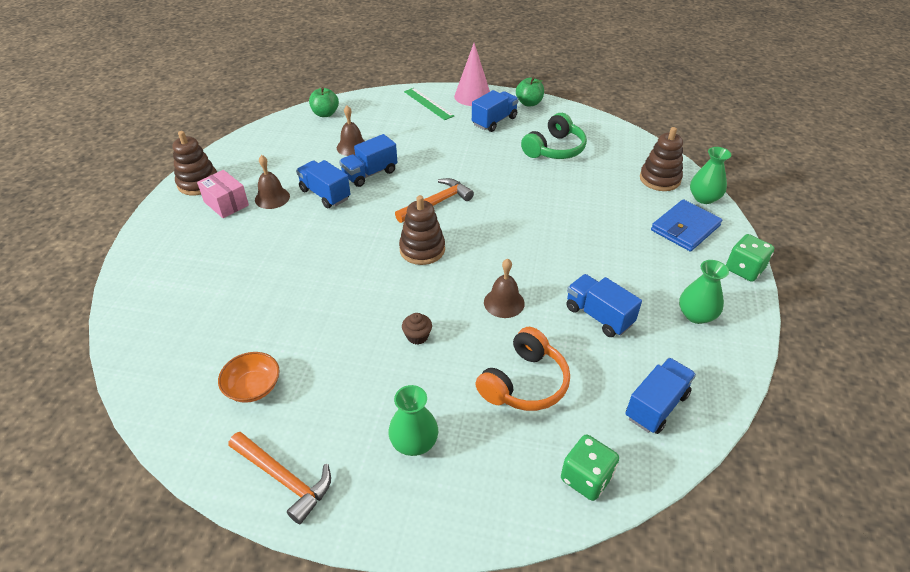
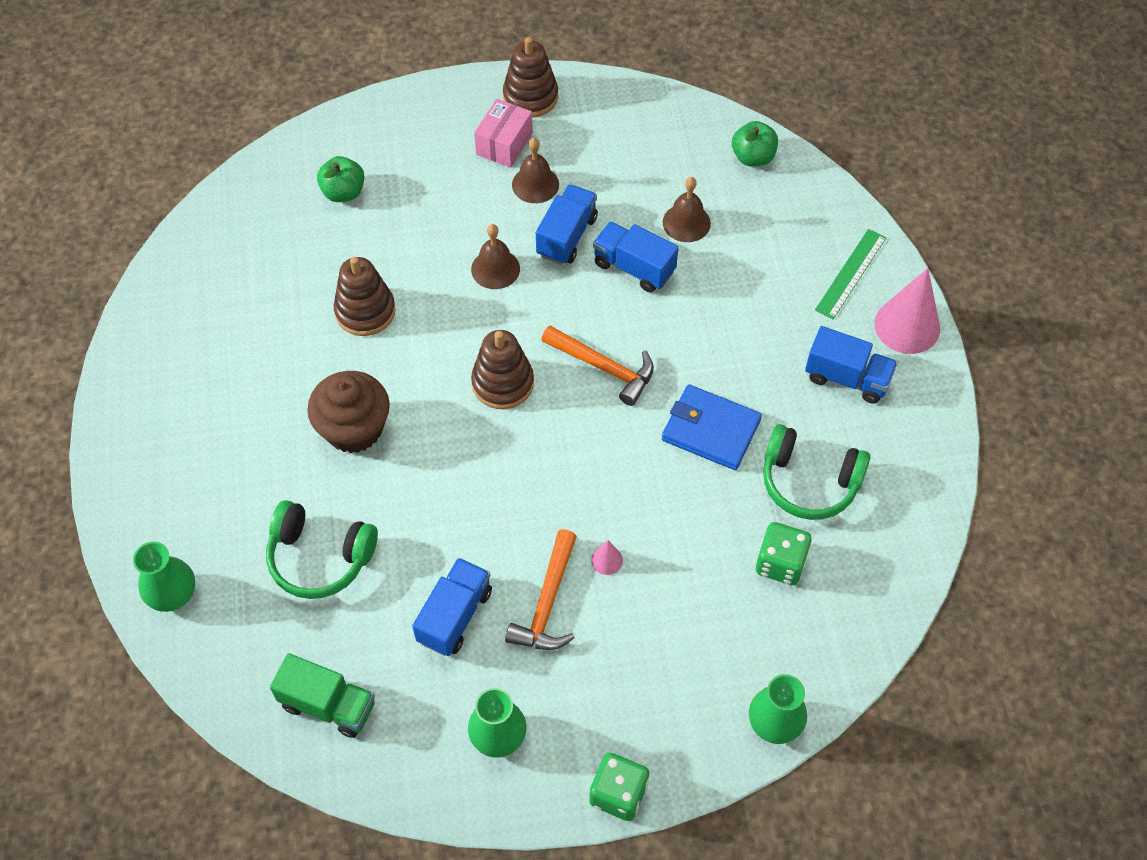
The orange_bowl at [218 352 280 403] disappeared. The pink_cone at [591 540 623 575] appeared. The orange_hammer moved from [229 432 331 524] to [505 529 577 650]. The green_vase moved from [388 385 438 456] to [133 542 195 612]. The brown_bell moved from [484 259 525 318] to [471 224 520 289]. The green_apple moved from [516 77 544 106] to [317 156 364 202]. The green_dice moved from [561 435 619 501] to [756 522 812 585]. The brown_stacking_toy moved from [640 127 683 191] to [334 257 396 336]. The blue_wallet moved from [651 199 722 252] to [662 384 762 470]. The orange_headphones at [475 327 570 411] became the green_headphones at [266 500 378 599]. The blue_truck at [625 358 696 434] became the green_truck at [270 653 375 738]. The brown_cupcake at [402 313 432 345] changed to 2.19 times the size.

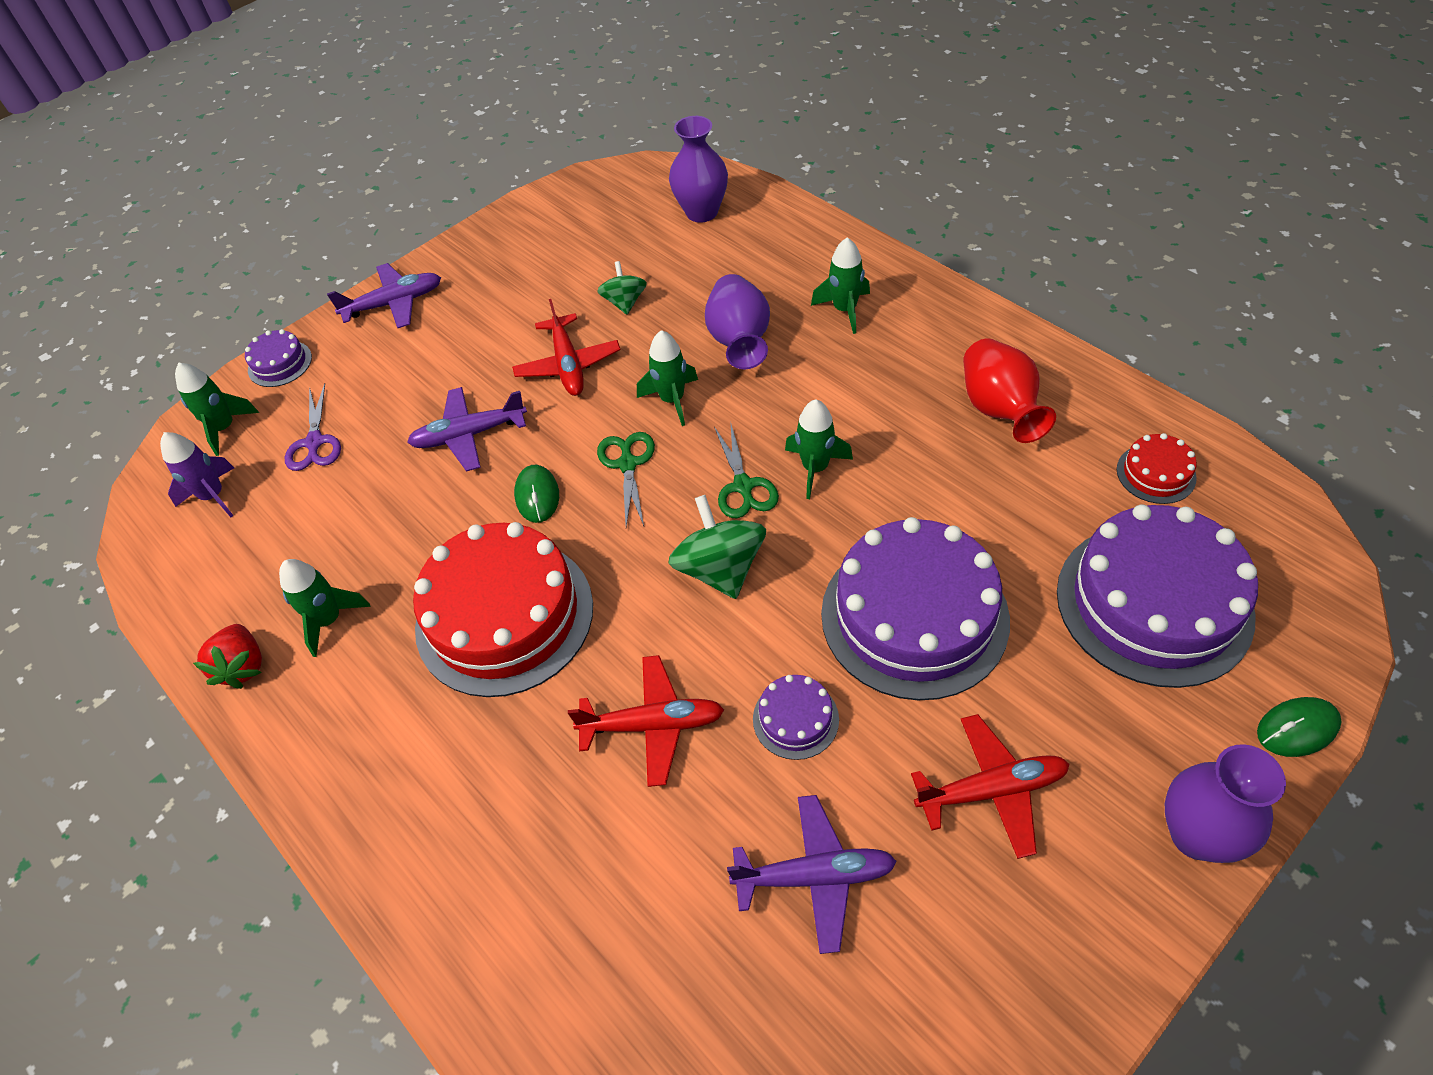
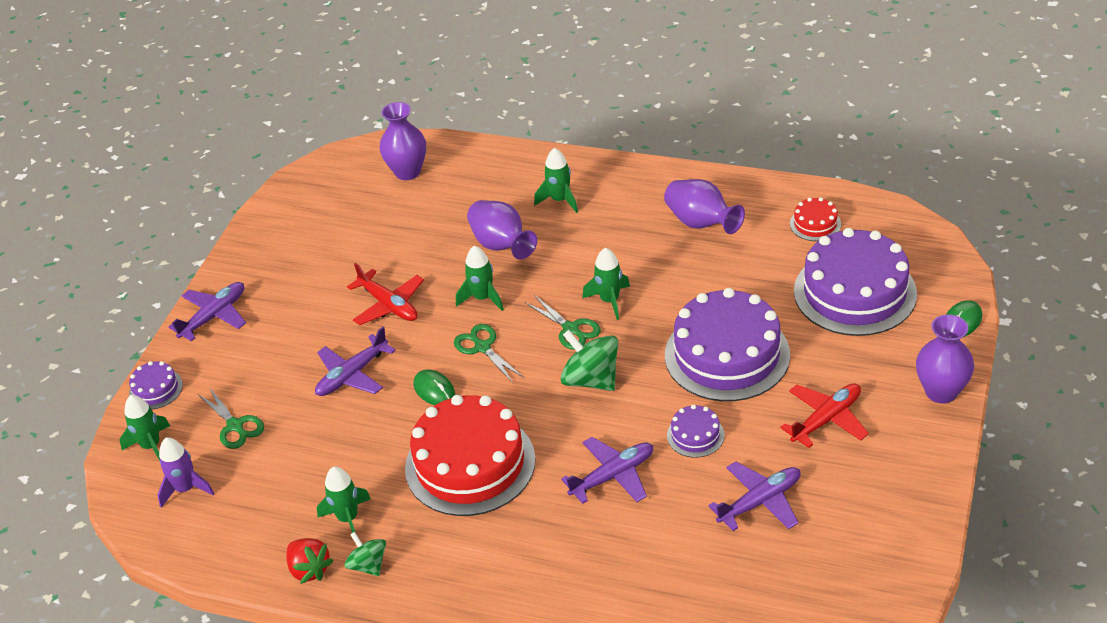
The green_spinning_top moved from [597 261 647 315] to [344 532 386 576]. The purple_scissors at [285 383 341 471] became the green_scissors at [198 387 264 449]. The red_plane at [568 655 724 787] became the purple_plane at [561 437 653 504]. The red_vase at [963 338 1056 443] became the purple_vase at [664 179 745 234].

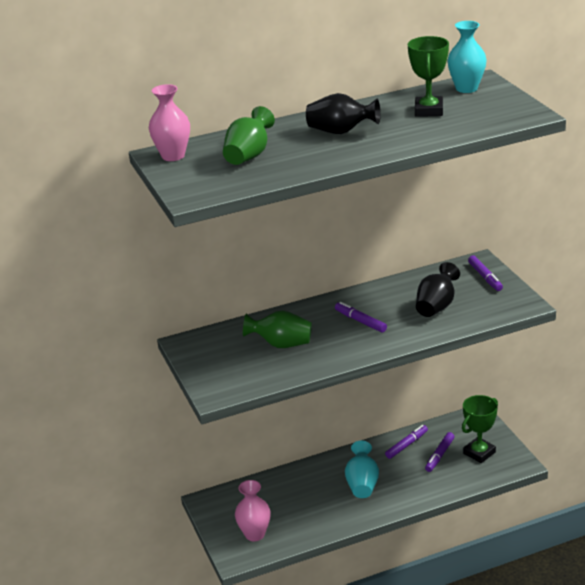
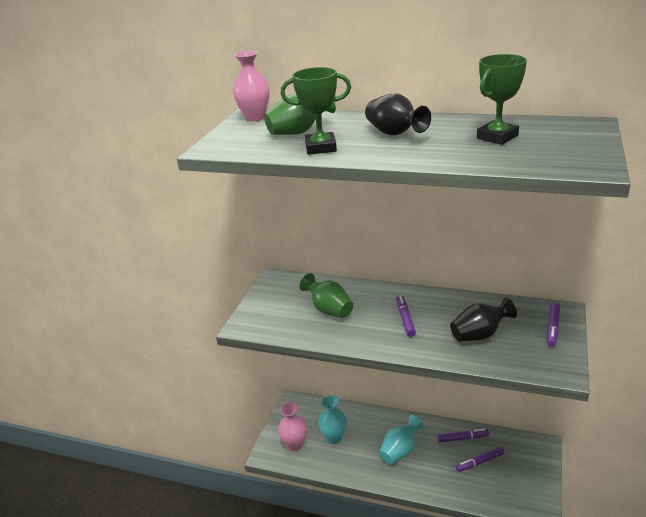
The turquoise_vase moved from [447 21 487 93] to [318 395 347 444]. The green_trophy moved from [462 395 498 463] to [281 67 351 155].

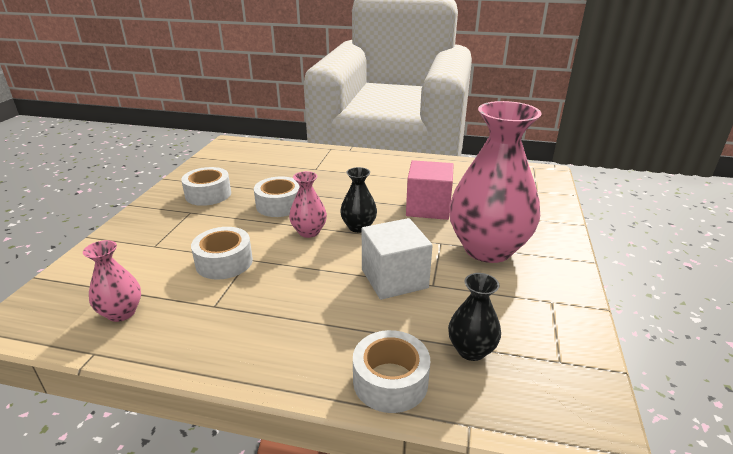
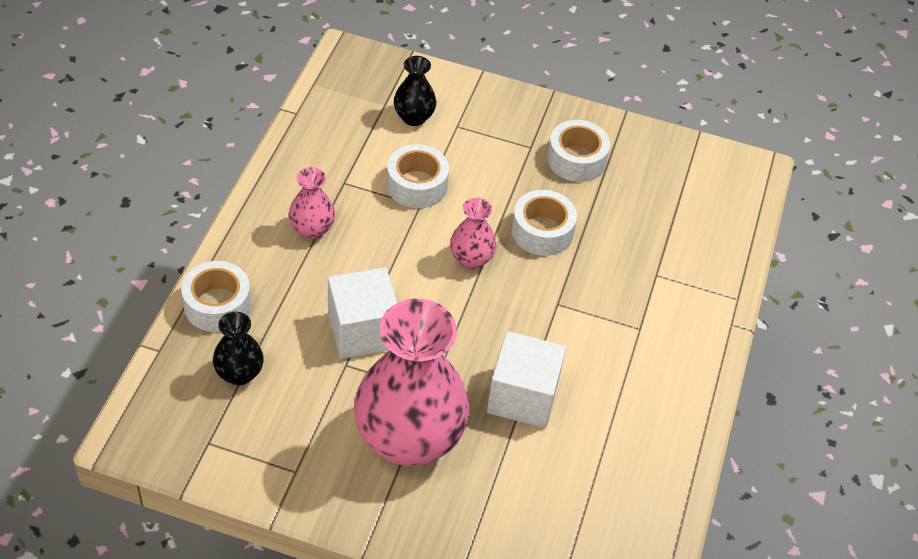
The pink_vase moved from [83 240 141 322] to [289 167 335 239]. The black_vase moved from [340 167 377 233] to [394 56 436 126]. The pink_cube at [406 160 454 220] became the white_cube at [487 331 566 428].

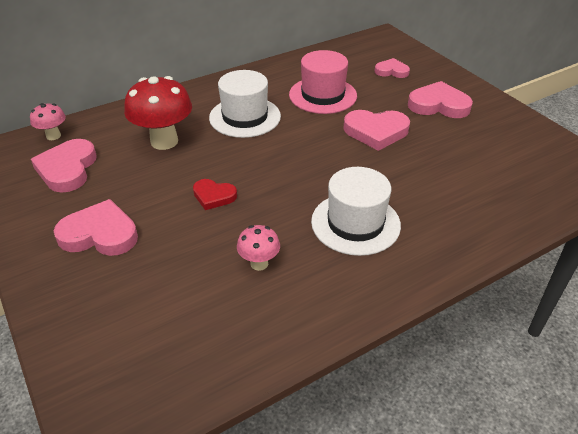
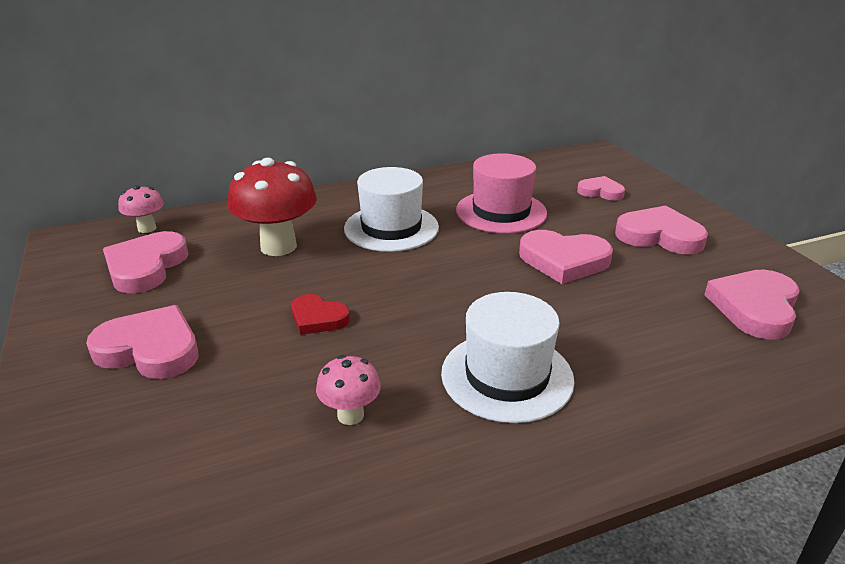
The pink_heart at [704 269 800 340] appeared.

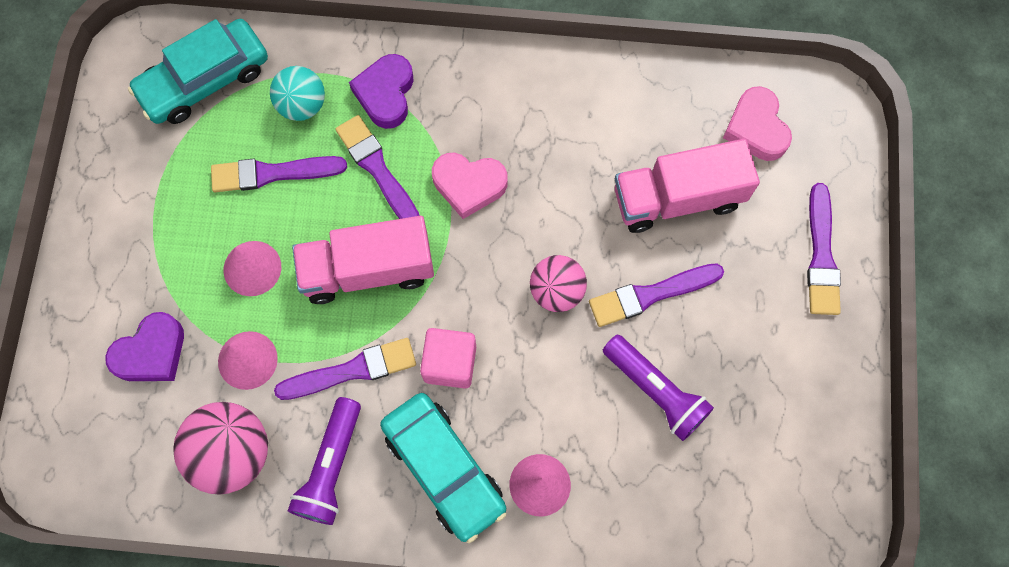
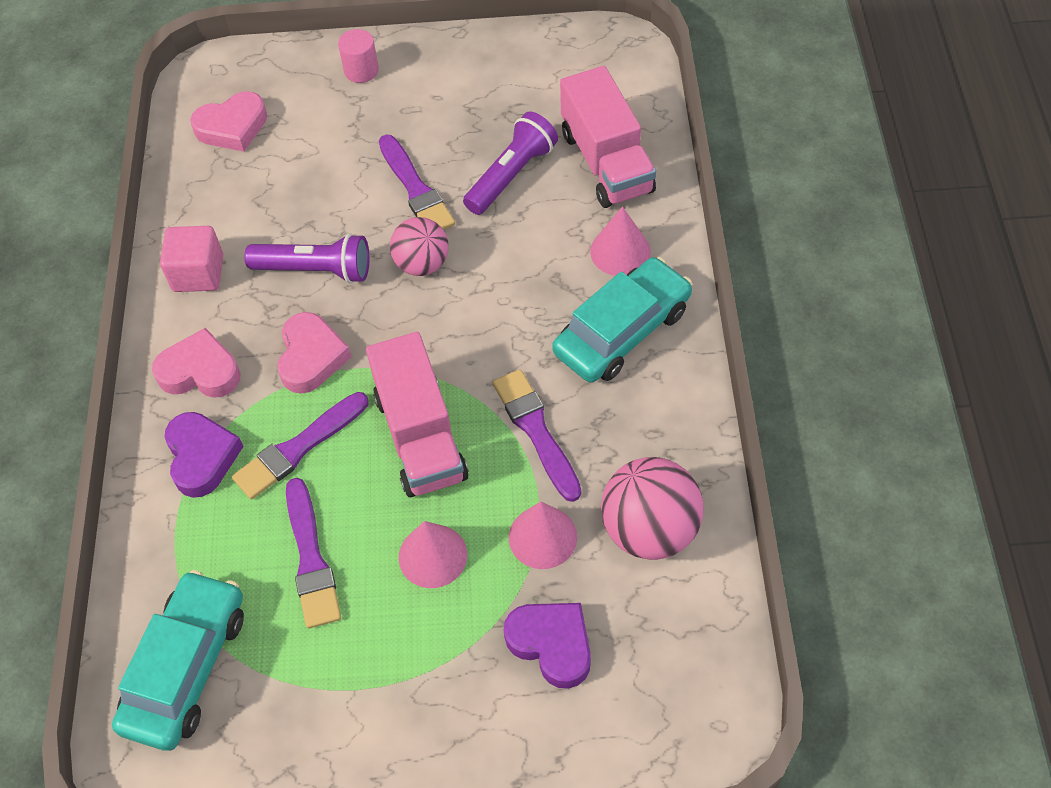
The turquoise_ball at [270 66 325 121] disappeared. The pink_heart at [152 328 240 398] appeared. The purple_flashlight moved from [288 397 361 525] to [244 234 370 283]. The pink_cube moved from [420 328 476 388] to [160 226 223 292]. The pink_truck moved from [615 139 760 233] to [560 66 656 208]. The purple_brush at [807 183 841 315] was replaced by the pink_cylinder at [338 29 379 83]. The turquoise_car at [128 19 268 124] turned 120 degrees counterclockwise. The purple_heart at [349 54 413 129] turned 105 degrees counterclockwise.

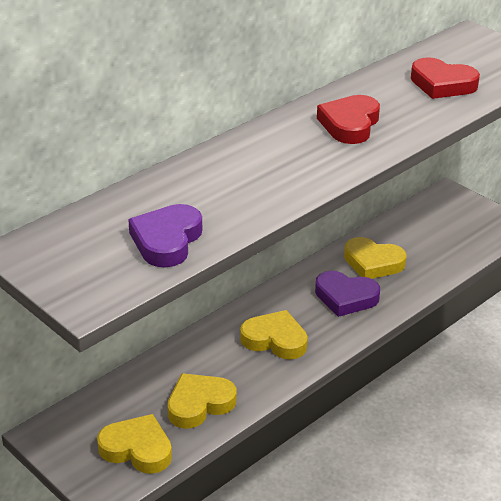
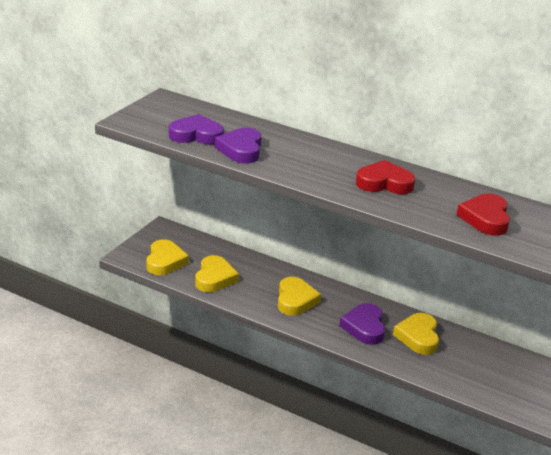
The purple_heart at [215 128 262 163] appeared. The yellow_heart at [167 373 236 429] turned 60 degrees clockwise.

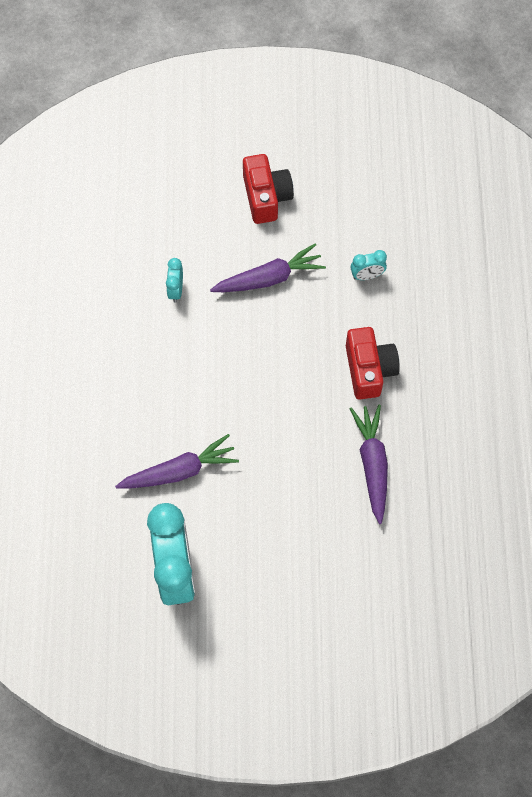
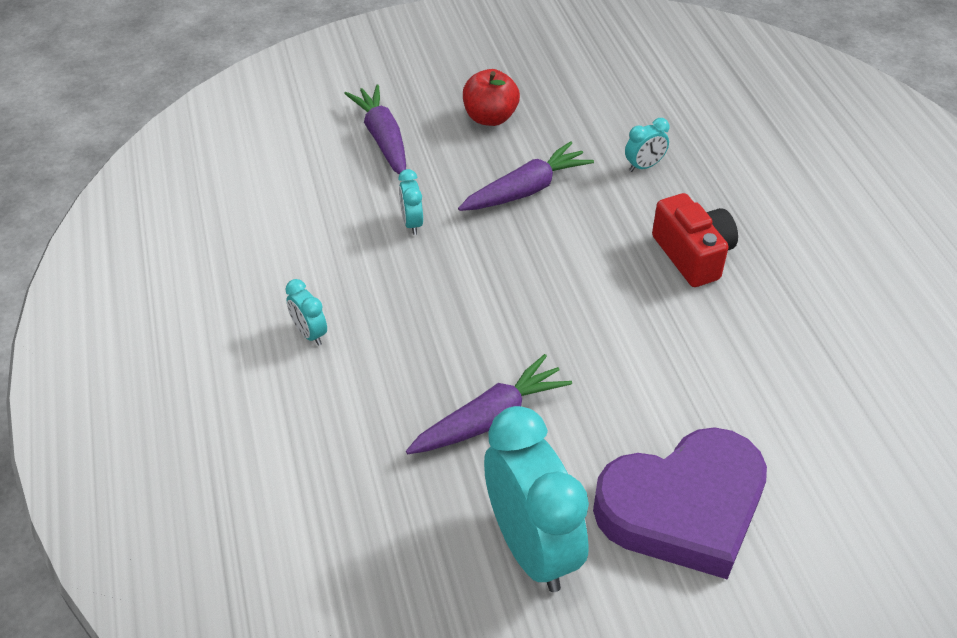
The turquoise_clock at [285 279 327 346] appeared. The purple_heart at [593 427 767 579] appeared. The purple_carrot moved from [350 405 388 524] to [344 85 406 175]. The red_camera at [243 154 294 224] was replaced by the red_apple at [463 69 520 126].

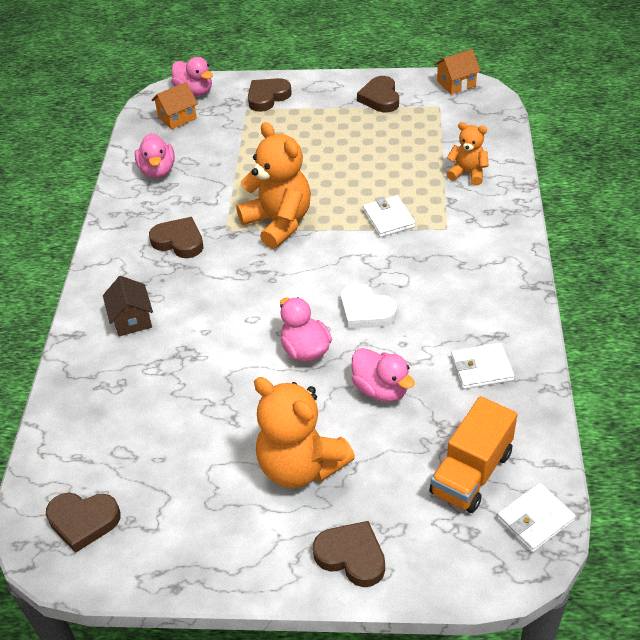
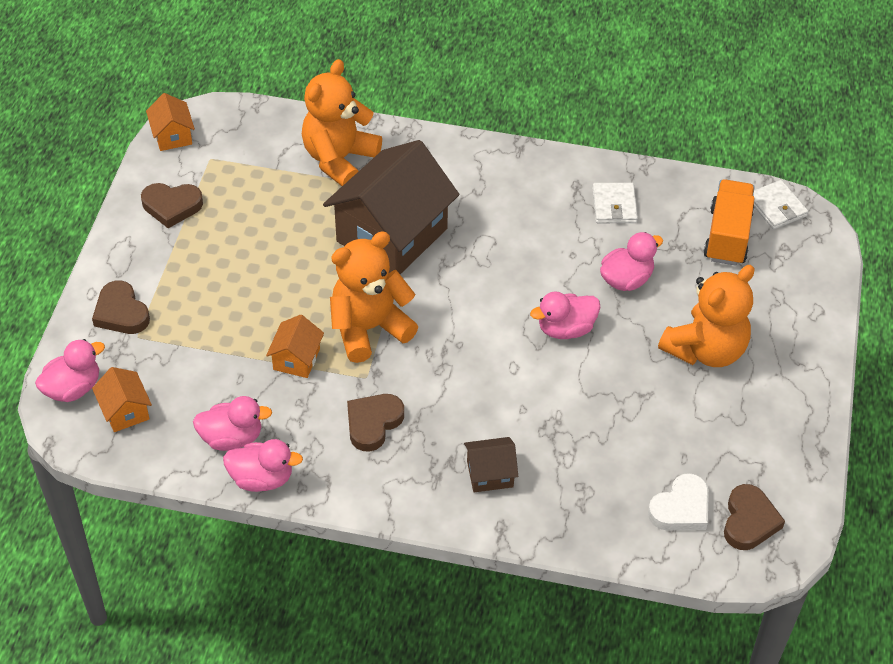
The brown_heart at [313 521 385 587] disappeared. The pink_duck at [223 439 303 492] appeared. The orange_house at [266 315 324 378] appeared. The white_heart moved from [341 283 397 329] to [648 473 709 530]. The white_wallet at [363 195 415 237] was replaced by the brown_house at [323 140 459 274]. The orange_truck at [429 396 517 513] turned 120 degrees counterclockwise. The orange_teddy_bear at [447 122 488 185] changed to 1.81 times the size.

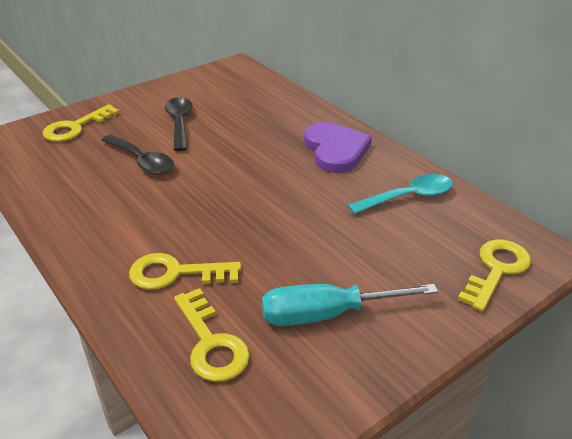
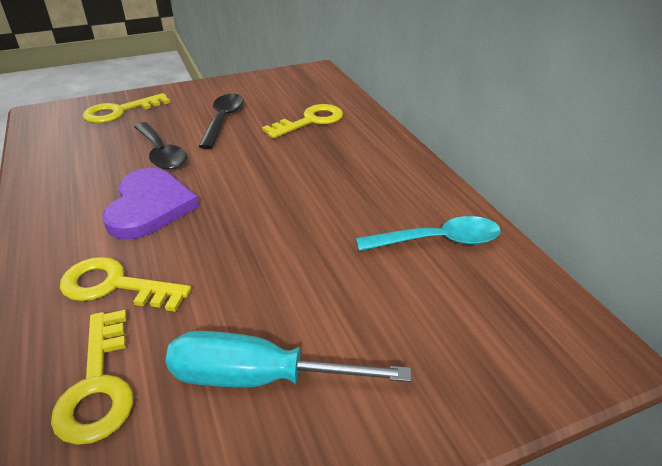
The purple_heart moved from [304 122 372 173] to [102 168 199 240]. The yellow_key moved from [457 239 531 311] to [262 104 343 138].

